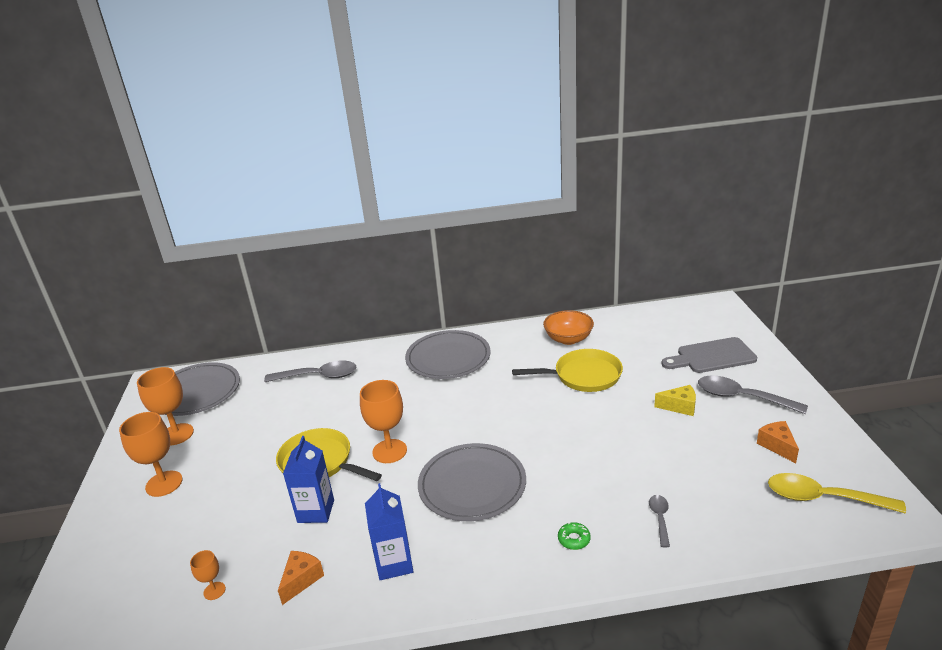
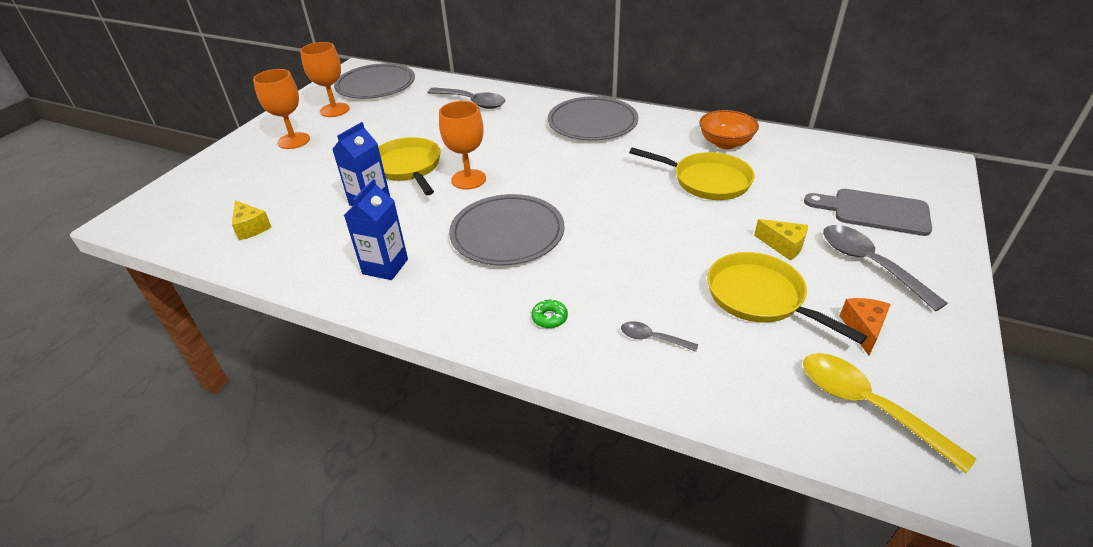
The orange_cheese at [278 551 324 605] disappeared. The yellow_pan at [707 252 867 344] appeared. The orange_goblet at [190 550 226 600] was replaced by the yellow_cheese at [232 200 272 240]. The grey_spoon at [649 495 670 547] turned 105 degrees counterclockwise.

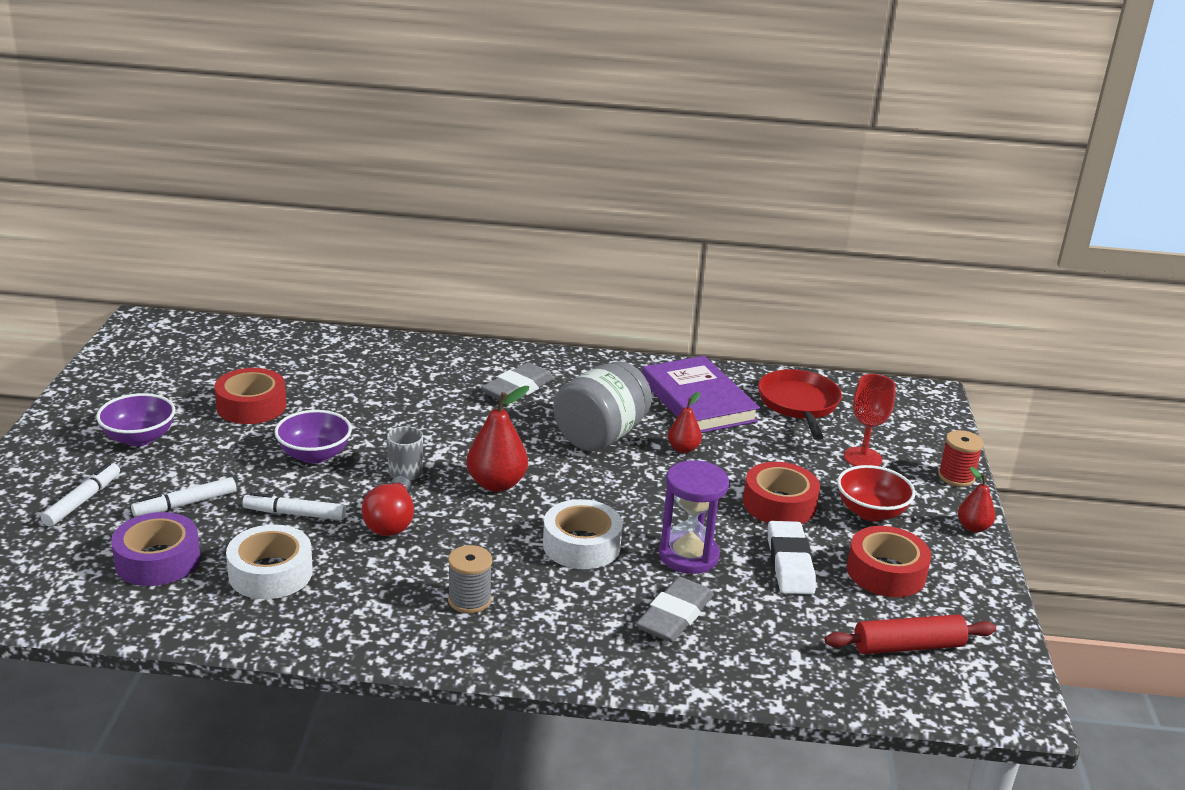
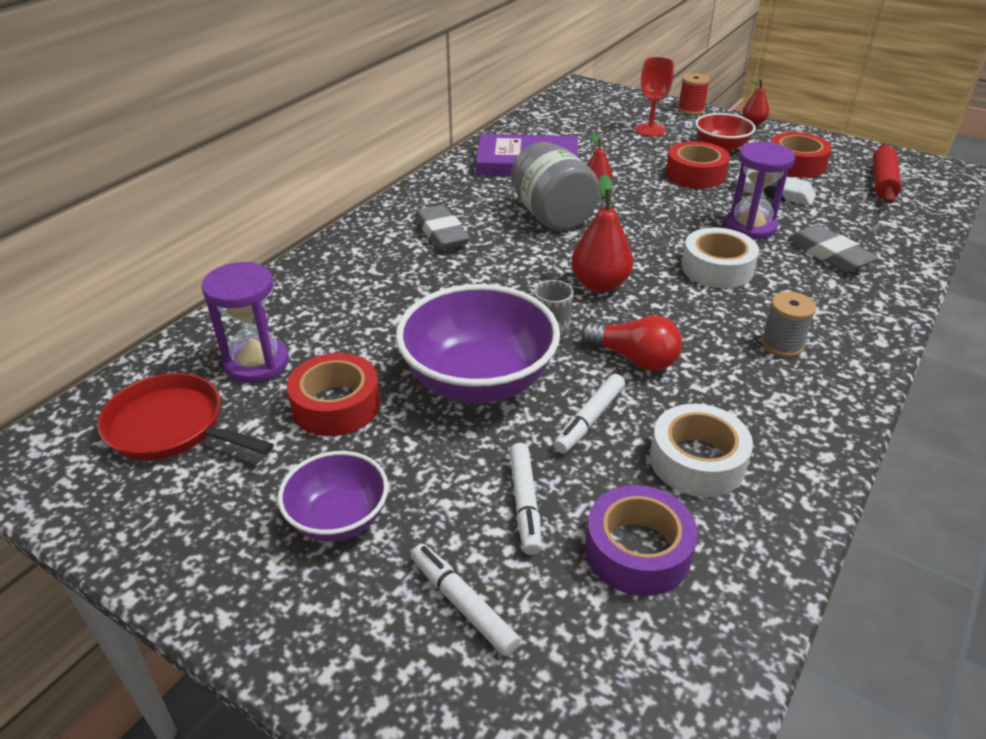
The purple_hourglass at [201 262 289 383] appeared. The red_pan moved from [758 369 842 440] to [97 373 274 460]. The purple_bowl at [274 410 352 463] changed to 1.77 times the size.

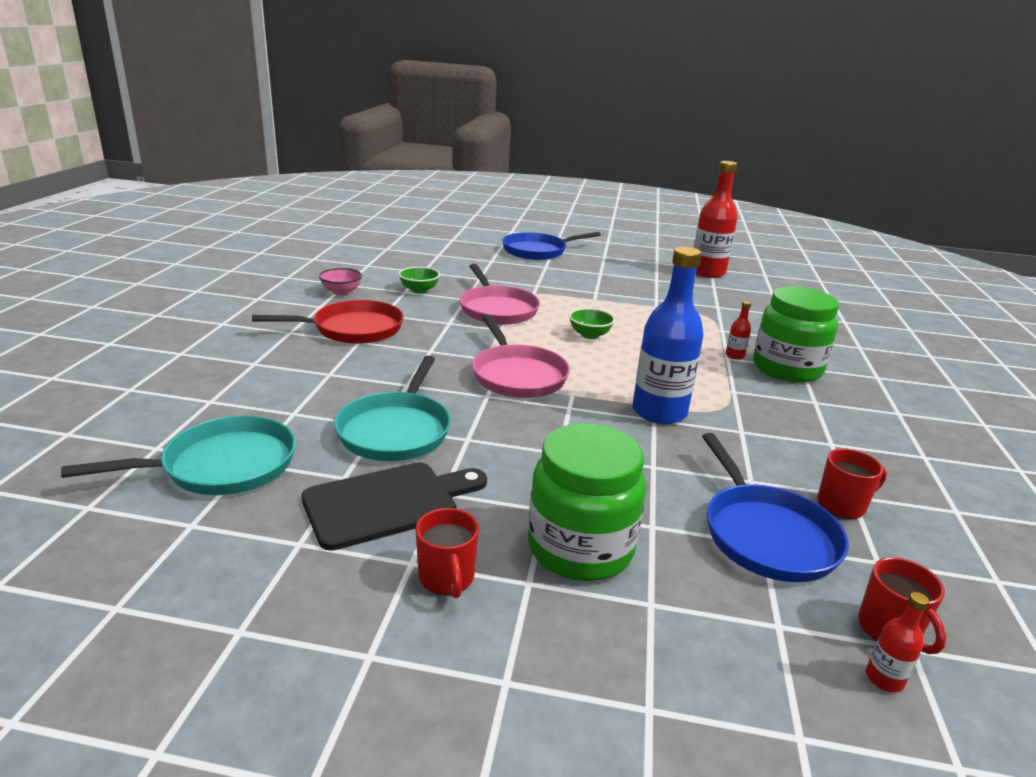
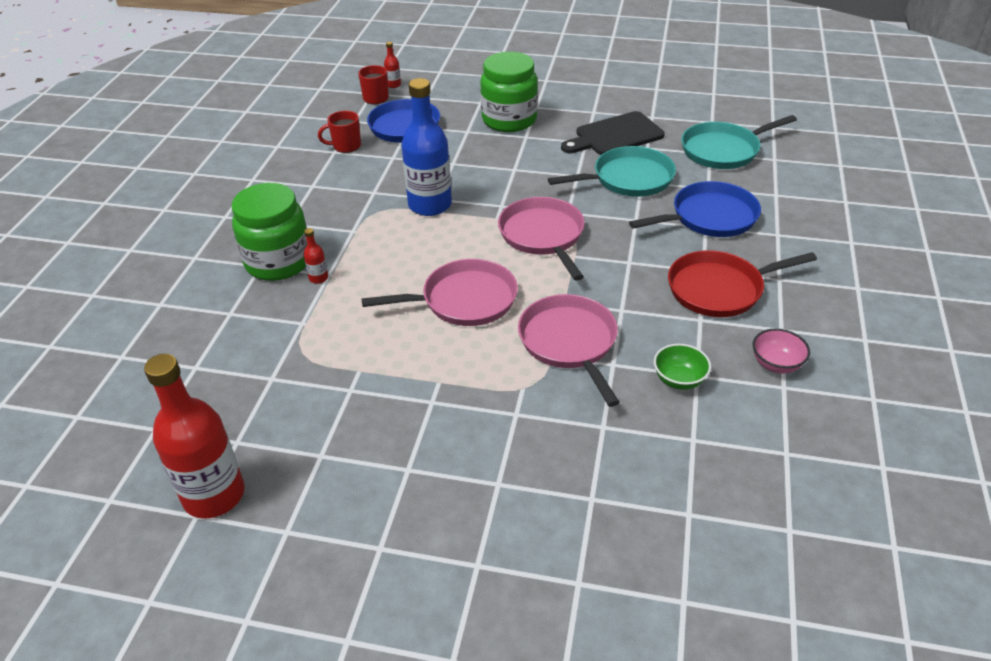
The red_mug at [415 508 479 598] disappeared. The blue_pan moved from [502 232 601 260] to [629 181 761 237]. The green_bowl at [569 308 615 339] was replaced by the pink_pan at [361 259 518 326]. The turquoise_pan at [334 356 451 461] turned 60 degrees clockwise.

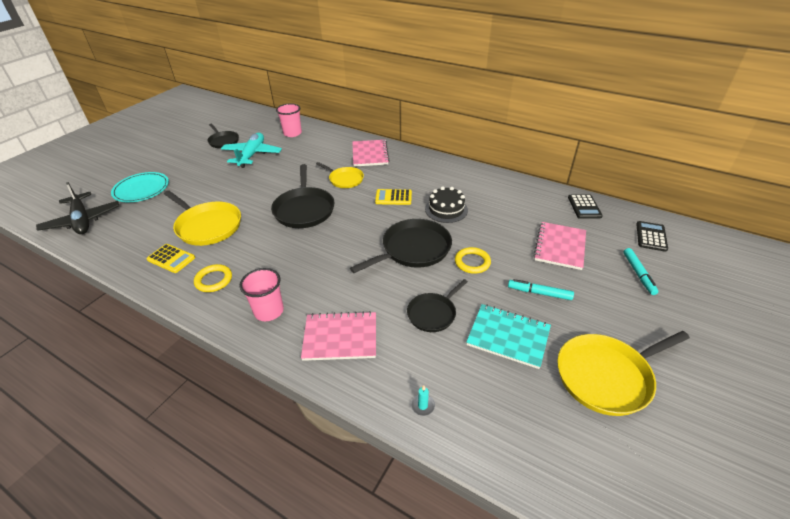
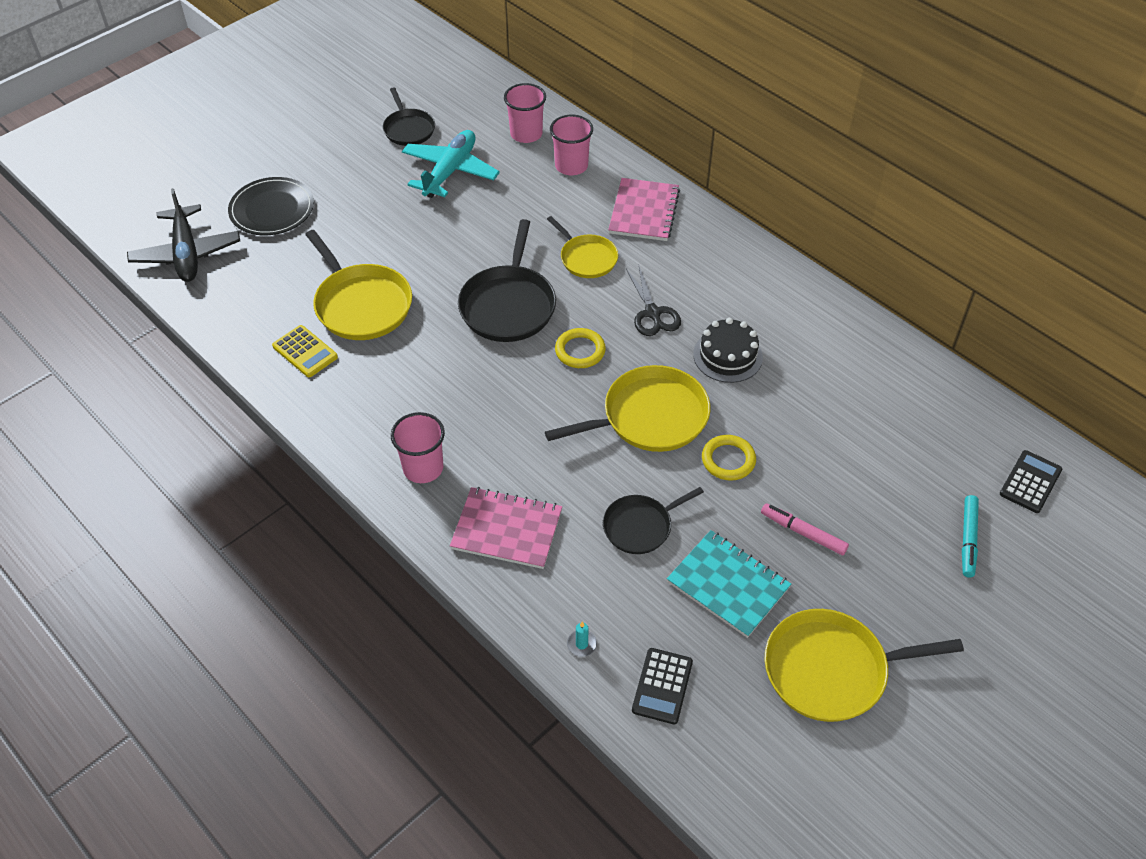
The pink_notebook at [534 222 586 270] disappeared. The pink_cup at [550 115 593 175] appeared. The yellow_ring moved from [194 264 232 292] to [555 328 606 368]. The black_calculator moved from [568 194 603 219] to [632 648 693 724]. The yellow_calculator at [375 189 412 205] was replaced by the black_scissors at [626 267 681 336]. The turquoise_plate at [111 172 169 202] became the black_plate at [228 177 314 235]. The black_pan at [350 219 452 273] became the yellow_pan at [545 365 710 452]. The turquoise_marker at [508 279 574 300] became the pink_marker at [761 503 849 555].

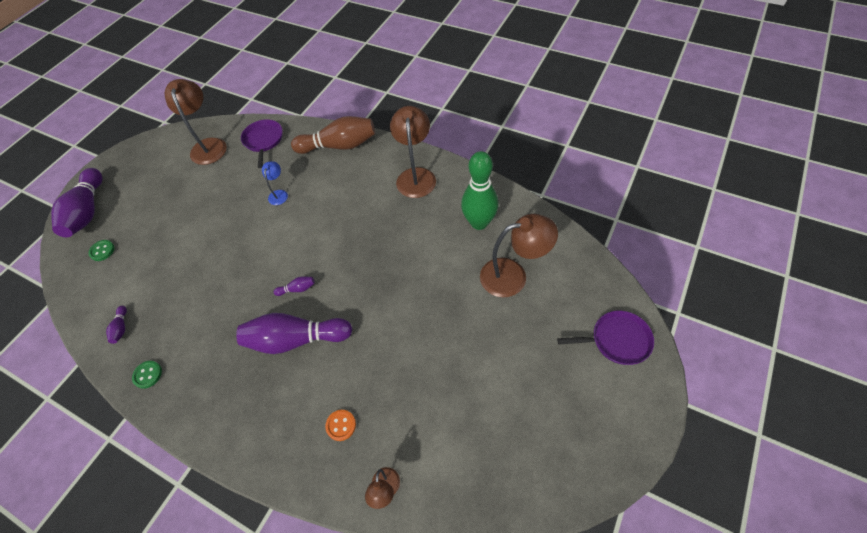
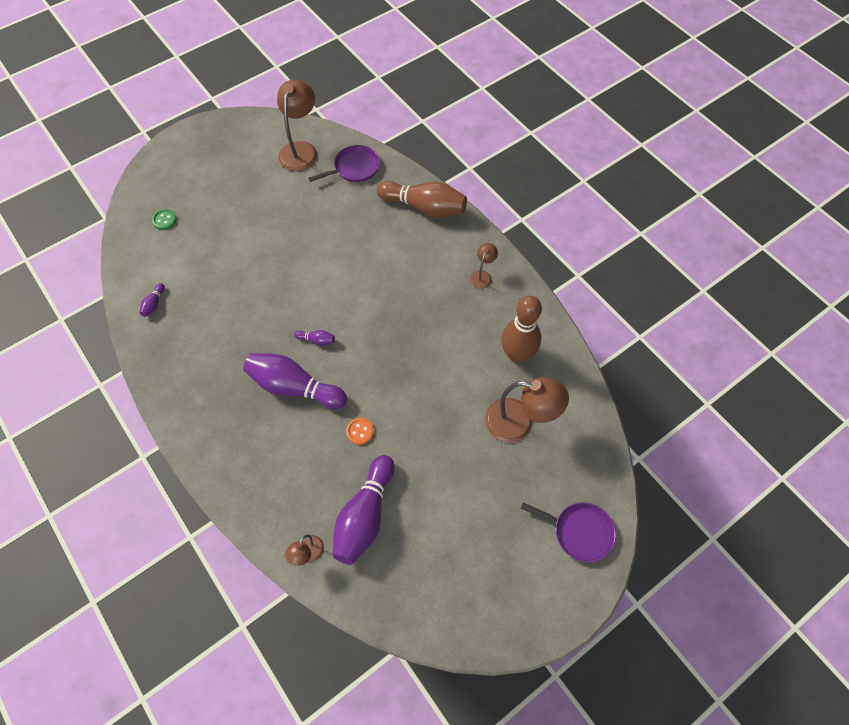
The green_button at [132 361 162 389] disappeared. The blue_lamp at [262 161 288 205] disappeared. The purple_bowling_pin moved from [51 168 103 237] to [333 455 395 565]. The orange_button moved from [325 410 356 441] to [346 418 374 445]. The green_bowling_pin at [461 151 499 230] became the brown_bowling_pin at [501 295 542 363]. The purple_pan at [241 119 283 168] turned 45 degrees clockwise. The brown_lamp at [390 106 436 198] changed to 0.50 times the size.

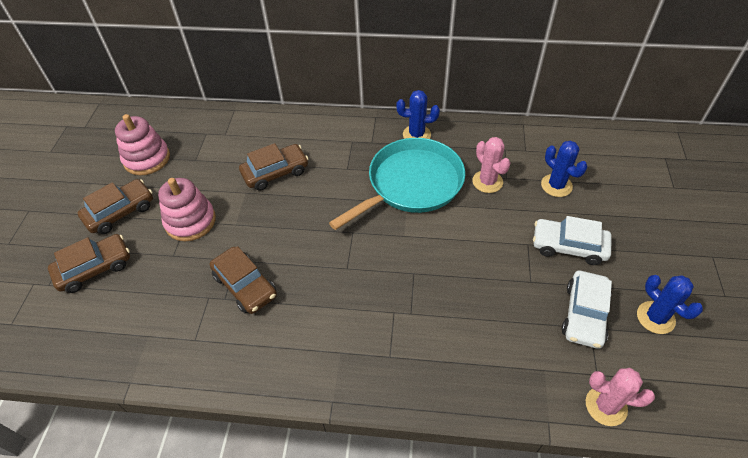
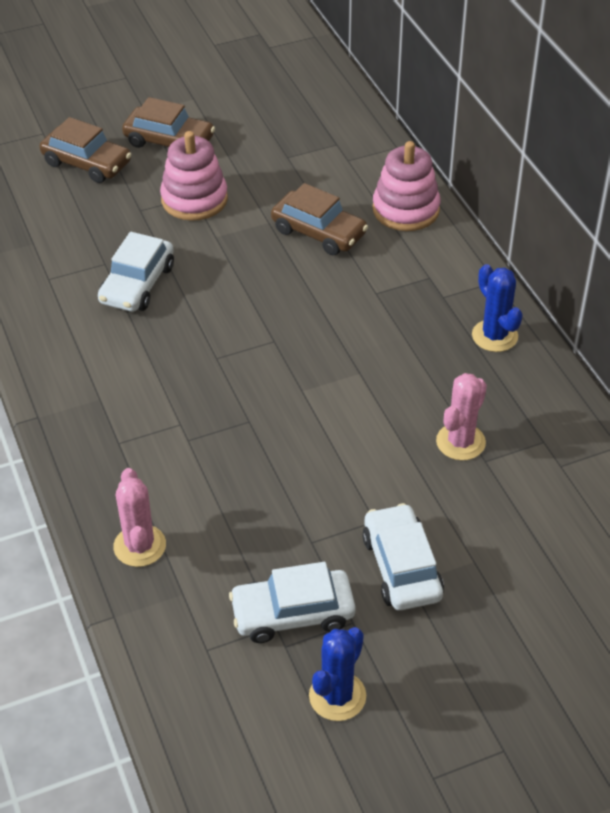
The turquoise_pan at [329 138 465 230] disappeared. The blue_cactus at [541 140 588 197] disappeared. The pink_stacking_toy moved from [115 114 170 175] to [372 141 440 231]. The pink_cactus moved from [586 368 655 426] to [113 468 166 567]. The brown_car at [210 246 277 314] became the white_car at [98 232 174 312].

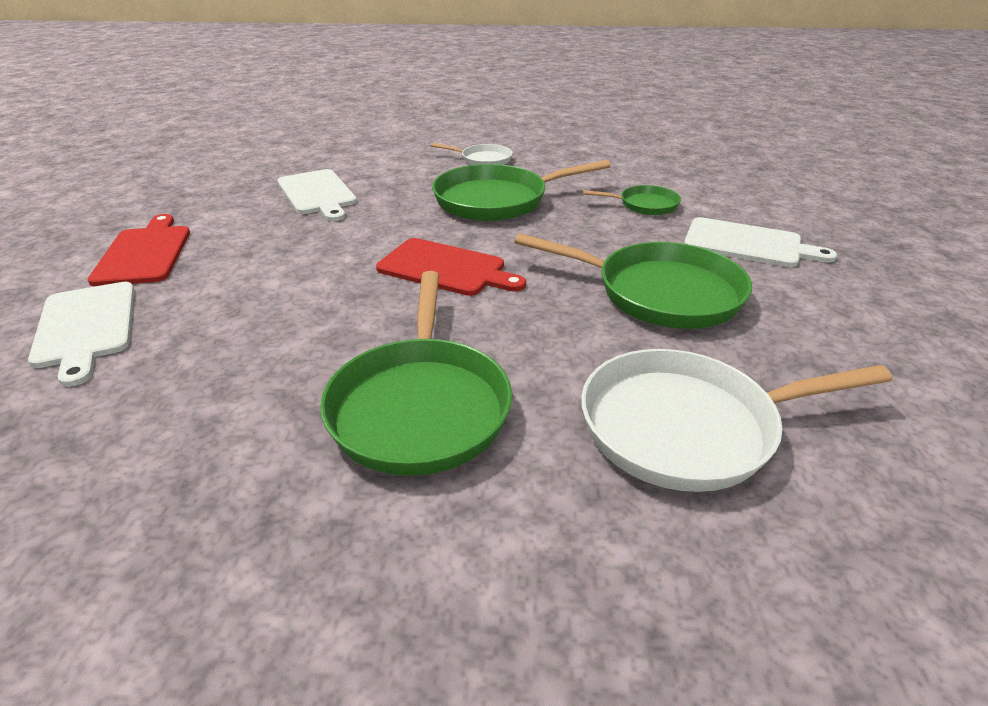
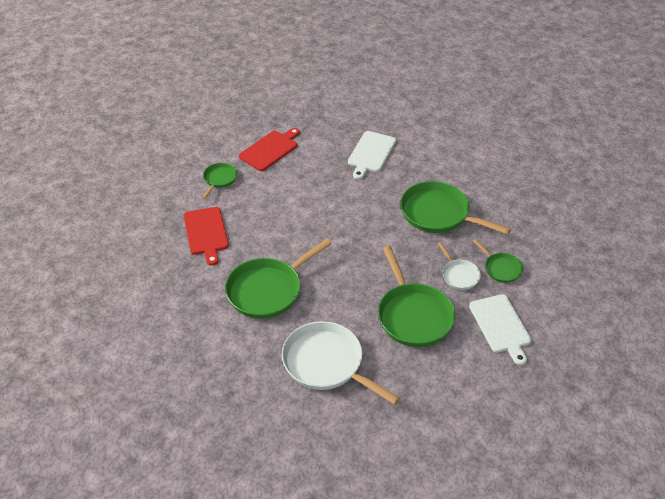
The red_cutting_board moved from [376 238 526 296] to [184 207 229 266]. The white_pan moved from [431 143 513 165] to [438 242 481 290]. The white_cutting_board at [28 282 134 387] was replaced by the green_pan at [202 163 237 199].

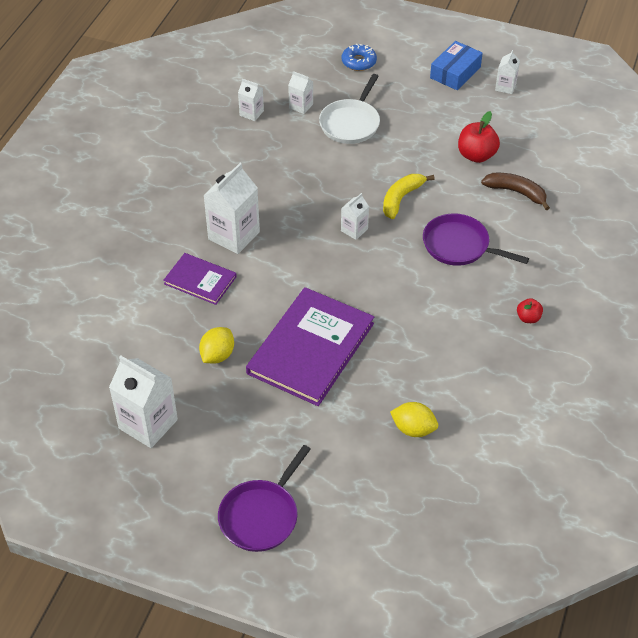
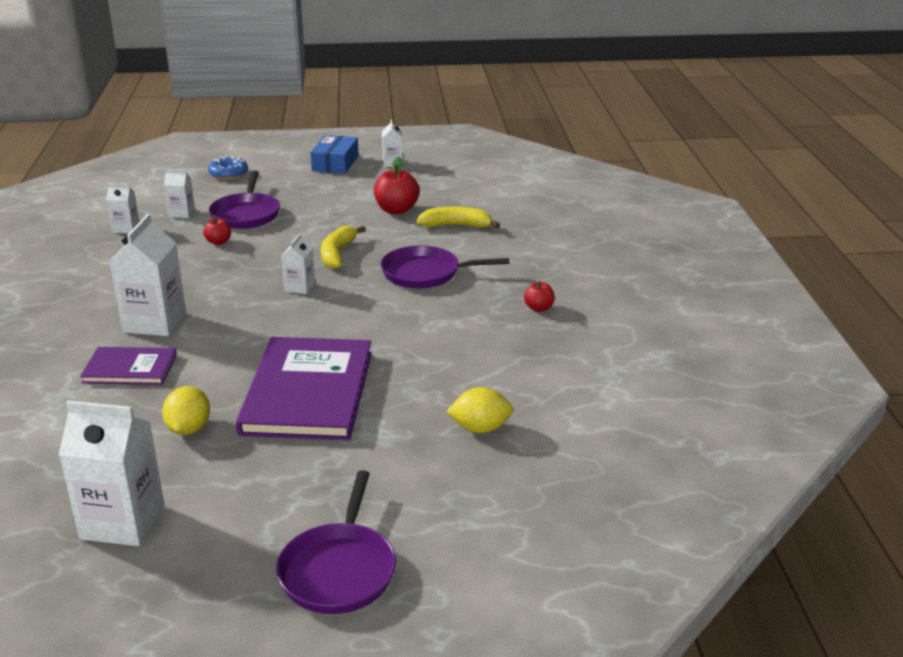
The red_apple at [203 217 231 245] appeared. The white_pan at [319 74 380 144] became the purple_pan at [209 171 280 229]. The brown_banana at [481 173 550 210] became the yellow_banana at [416 206 500 228].

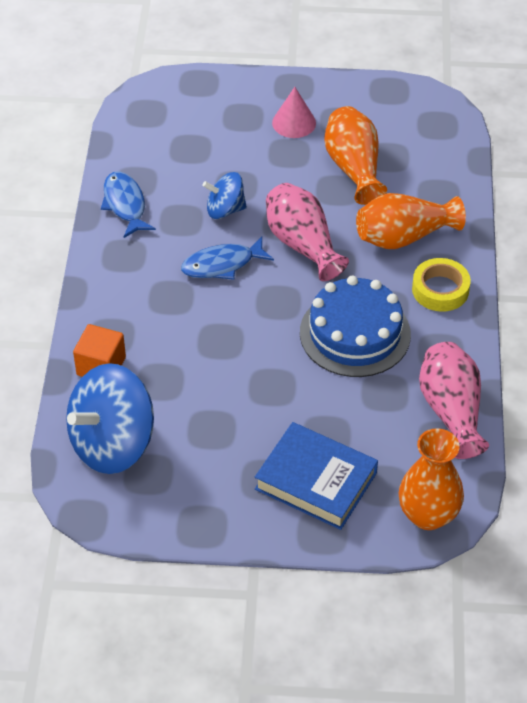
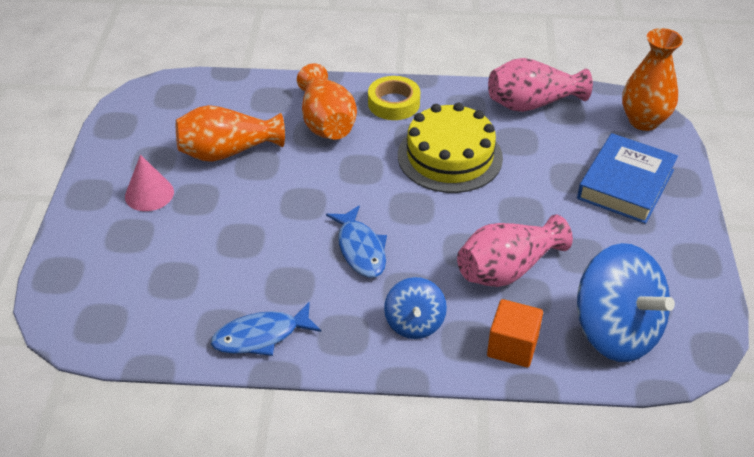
The blue_spinning_top moved from [203 172 247 219] to [384 277 447 339]. The pink_vase moved from [266 183 349 281] to [457 215 573 287]. The blue_cake at [300 276 411 377] became the yellow_cake at [398 103 503 193].

